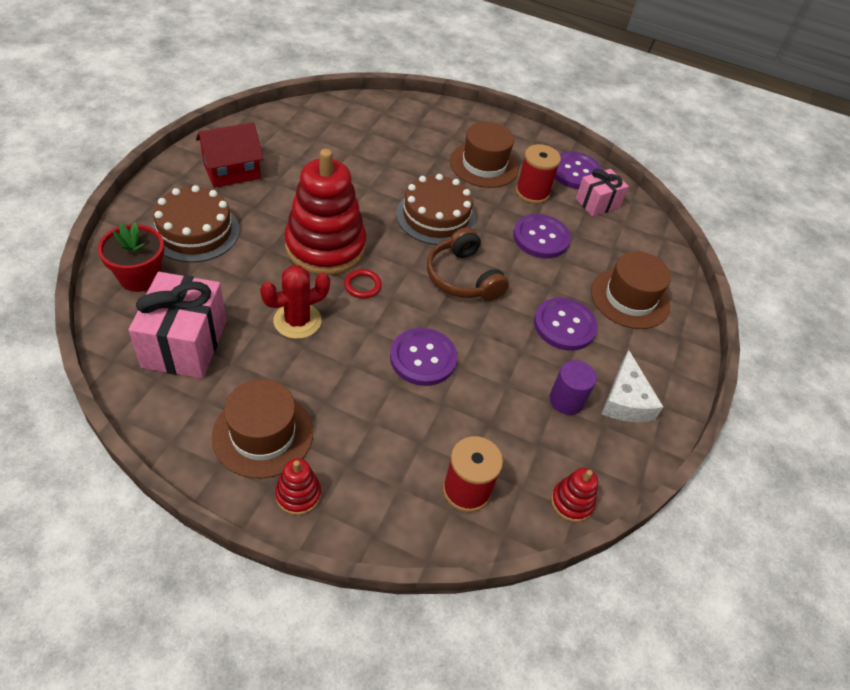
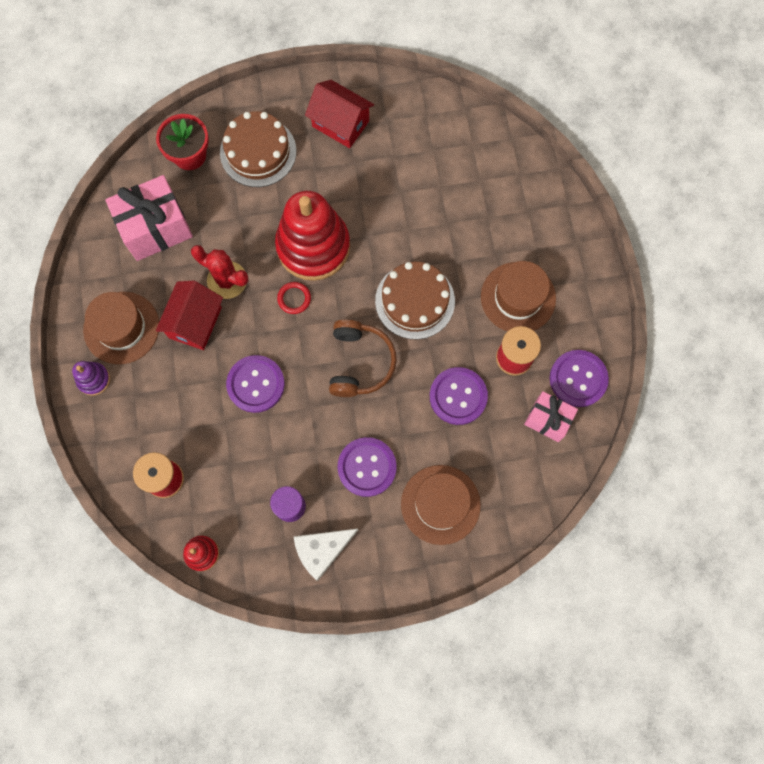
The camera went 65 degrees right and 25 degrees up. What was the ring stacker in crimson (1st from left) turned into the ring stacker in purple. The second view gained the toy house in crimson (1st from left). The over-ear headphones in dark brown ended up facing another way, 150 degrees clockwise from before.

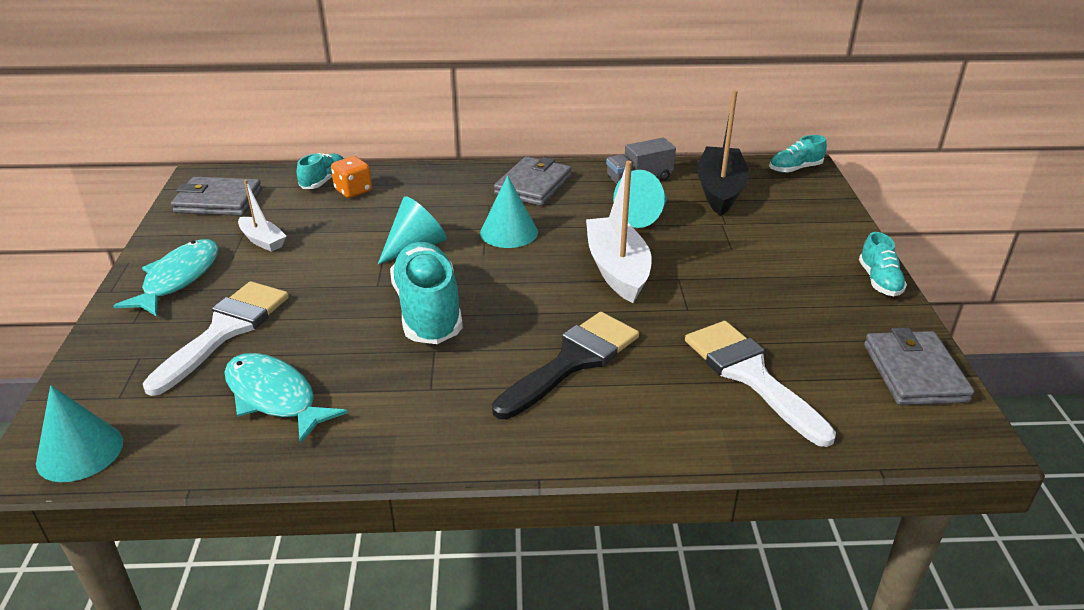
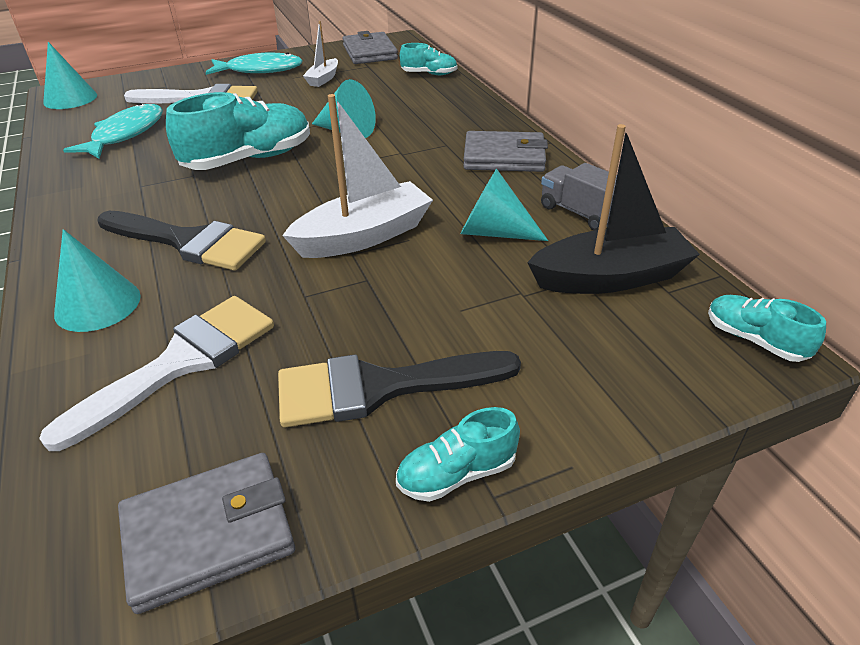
The camera went 70 degrees right and 5 degrees up. The solid cone in aqua (3rd from left in the first image) ended up elsewhere. The second view gained the paintbrush in ebony (2nd from left). The second view lost the game die in orange.

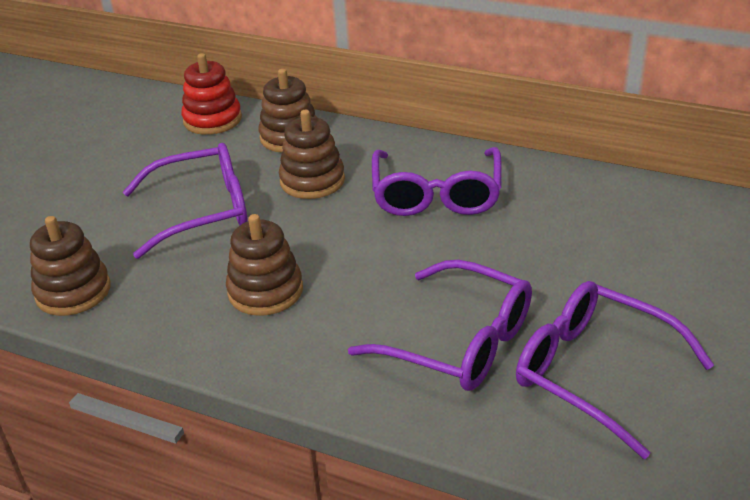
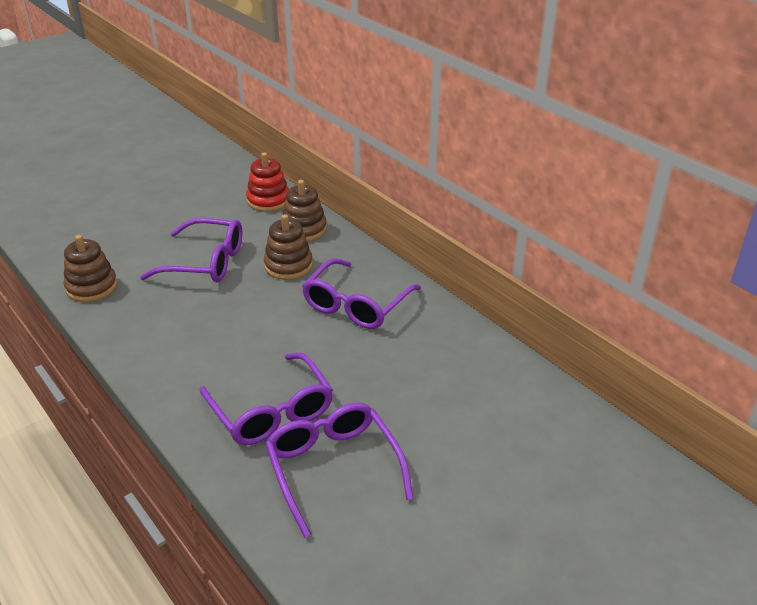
The camera went 25 degrees right and 0 degrees up. The second view lost the ring stacker in dark brown (2nd from left).

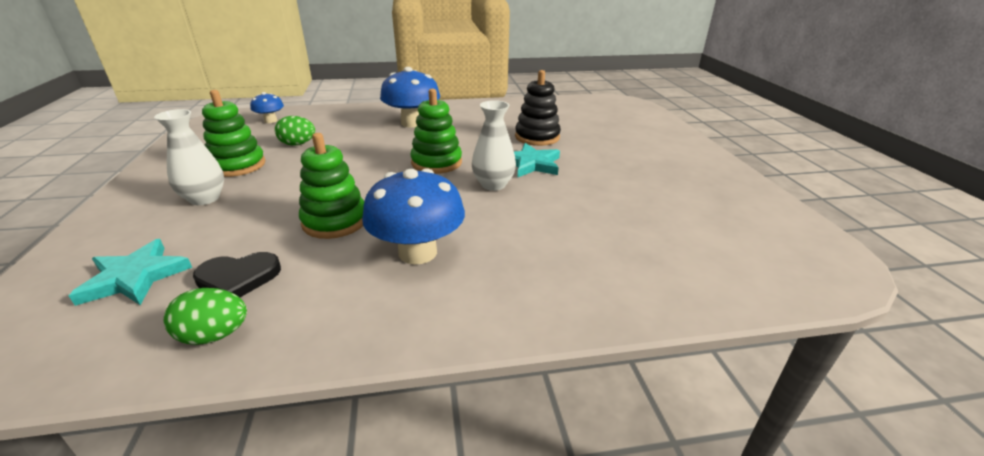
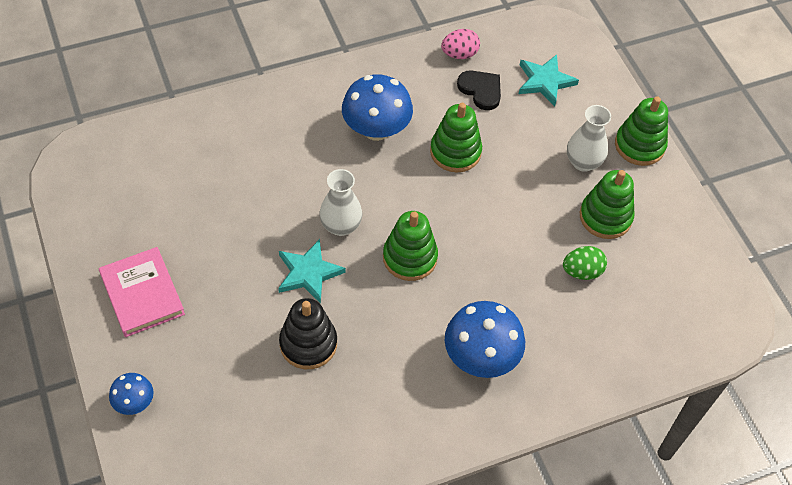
The camera went 165 degrees right and 25 degrees up. The second view gained the hardcover in pink. The toadstool in royal blue (1st from left) ended up elsewhere. What was the toy egg in leaf-green (1st from left) turned into the toy egg in pink. The love heart in ebony ended up facing another way, 75 degrees clockwise from before. The second view gained the ring stacker in leaf-green (4th from left).

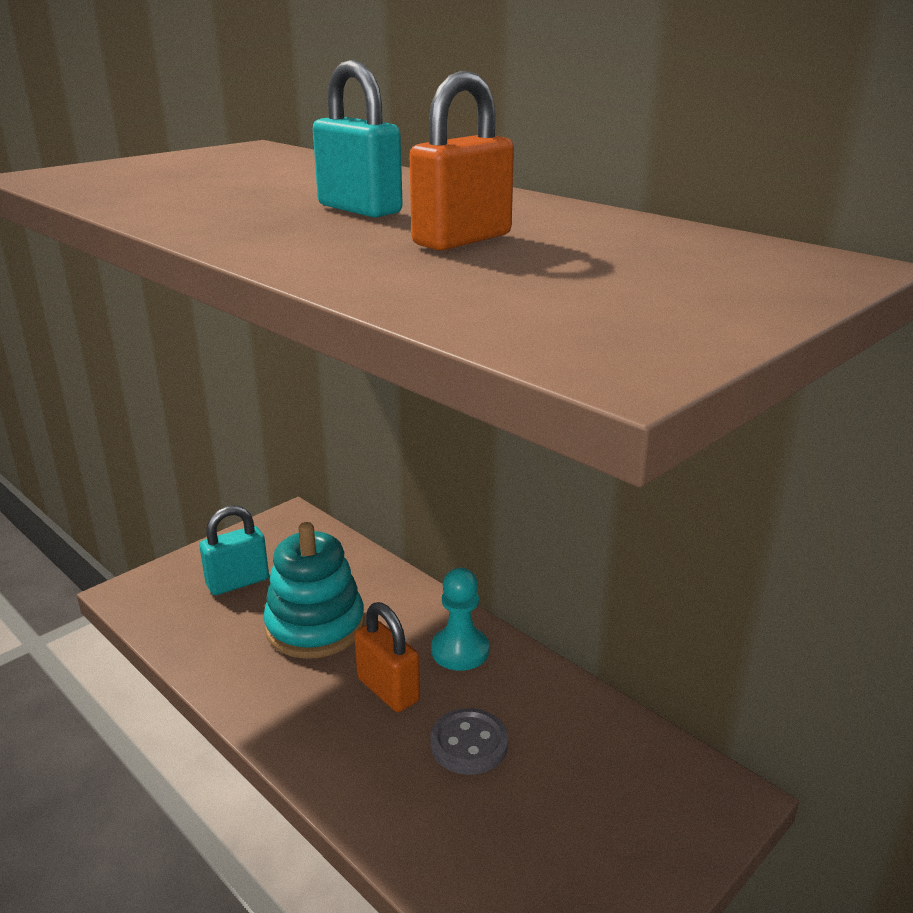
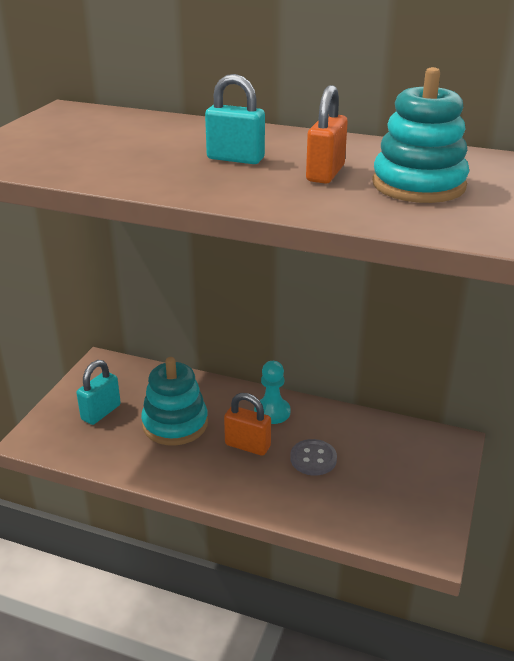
The camera went 25 degrees left and 5 degrees up. The second view gained the ring stacker in aqua (2nd from left).

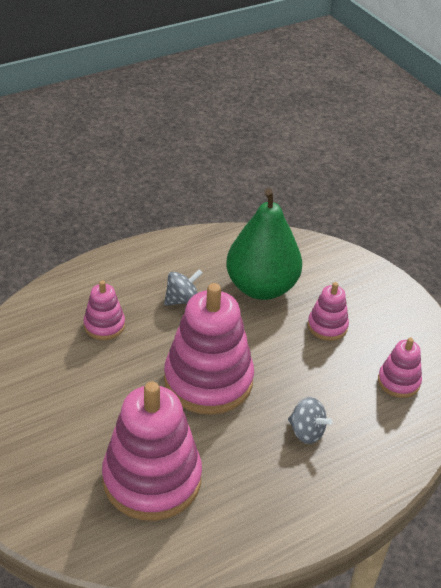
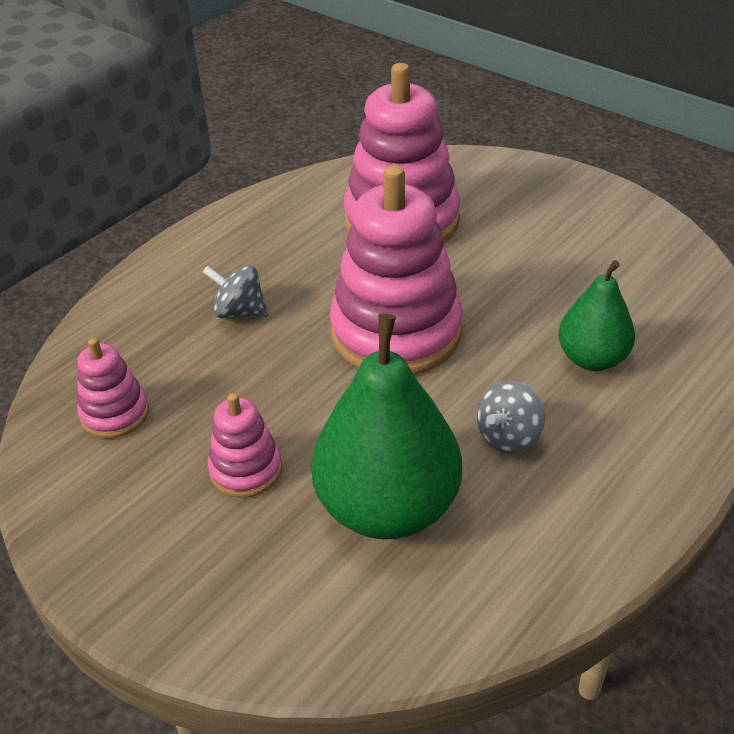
The camera went 165 degrees right and 0 degrees up. Where the ring stacker in pink (1st from left) stood, the pear fruit in leaf-green (2nd from left) came to stand.

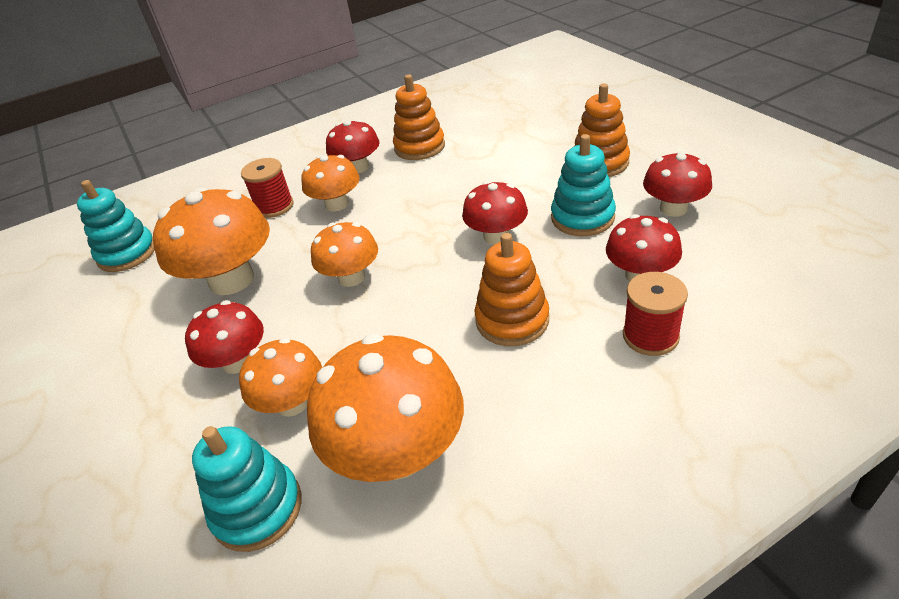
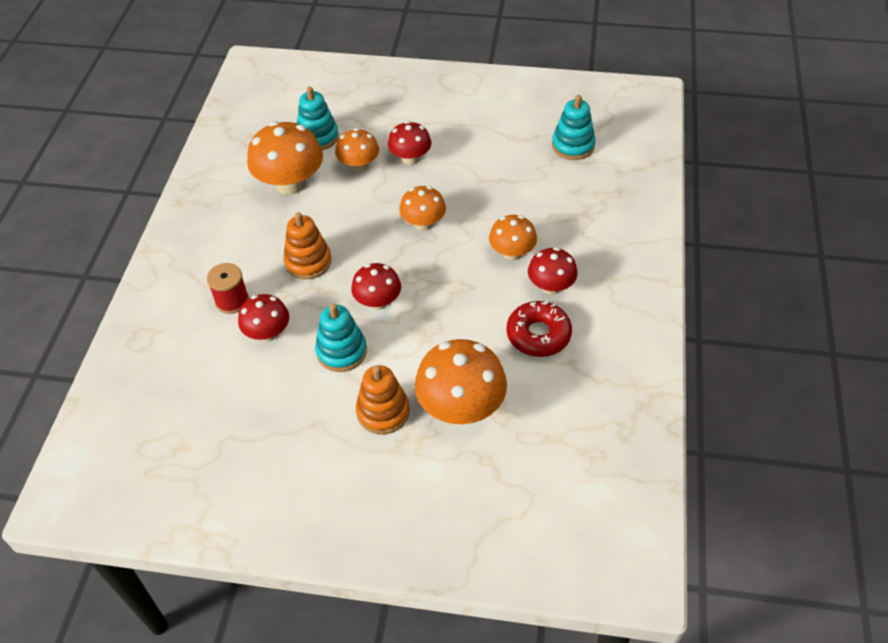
The camera went 125 degrees right and 10 degrees up. The toadstool in orange (1st from left in the first image) ended up elsewhere. Where the ring stacker in orange (1st from left) stood, the donut in crimson came to stand. The second view lost the reel of thread in crimson (1st from left). The second view lost the toadstool in crimson (5th from left).

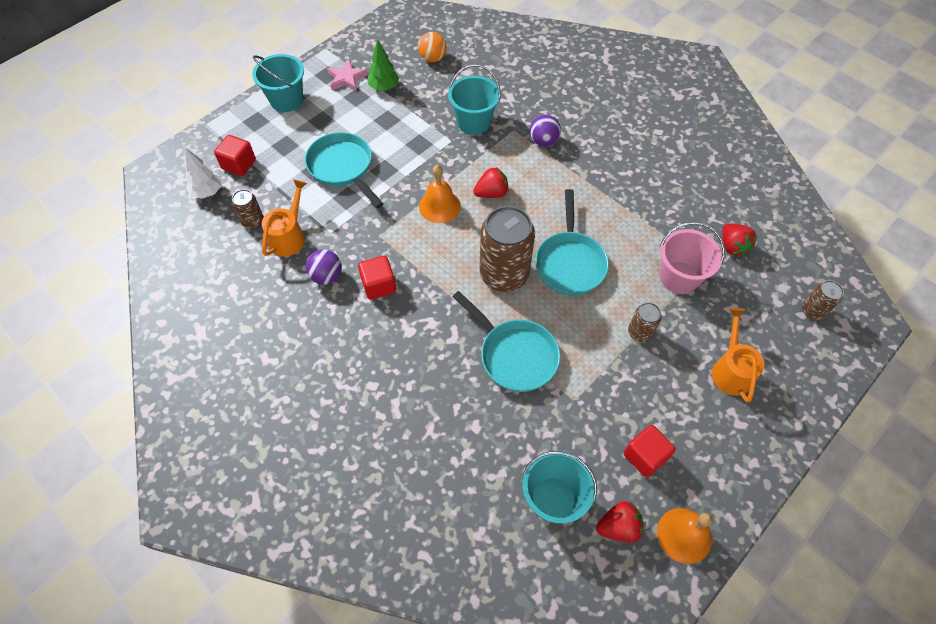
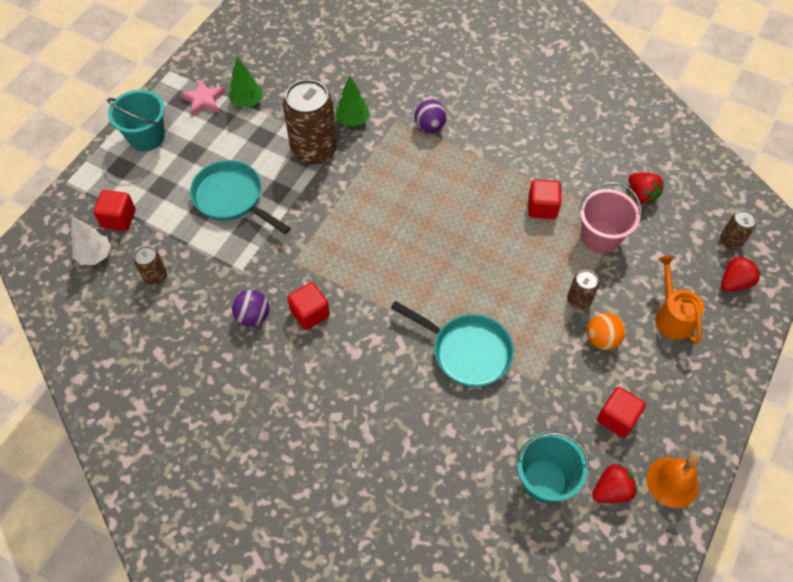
The camera went 15 degrees left and 0 degrees up. The can in dark brown (2nd from left) ended up elsewhere. Where the pail in aqua (2nd from left) stood, the toy tree in leaf-green (2nd from left) came to stand. The second view gained the cube in crimson (3rd from left). The ball in orange ended up elsewhere. The berry in crimson (1st from left in the first image) ended up elsewhere. The second view lost the watering can in orange (1st from left). The second view lost the bell in orange (1st from left). The second view lost the frying pan in aqua (3rd from left).

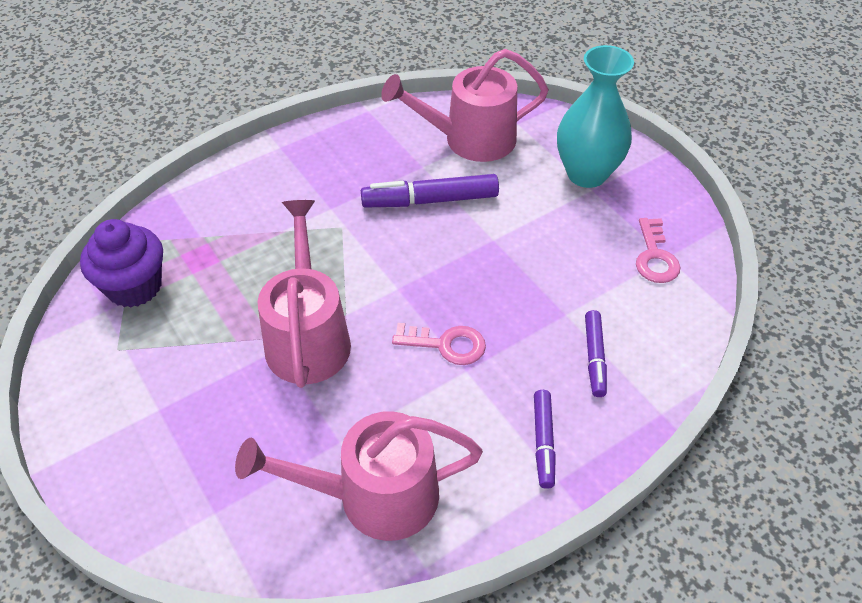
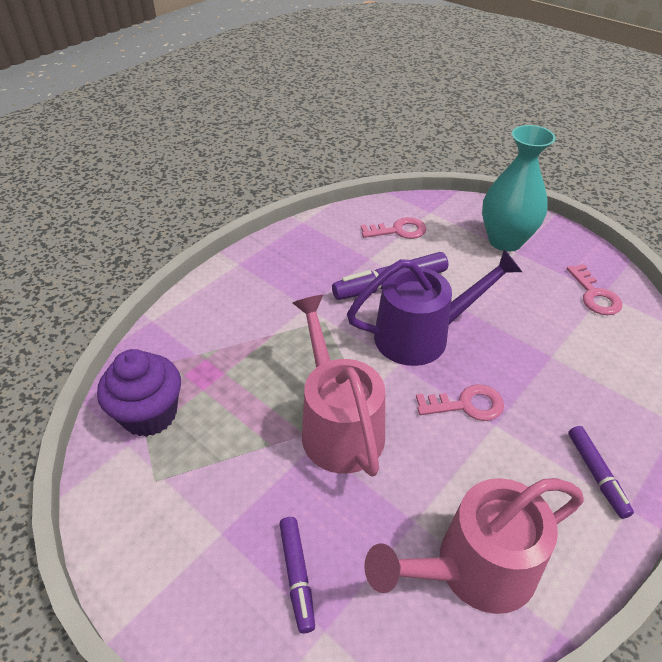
The camera went 15 degrees left and 5 degrees down. The felt pen in purple (3rd from left in the first image) ended up elsewhere. The second view gained the watering can in purple. Where the watering can in pink (3rd from left) stood, the latchkey in pink (1st from left) came to stand.

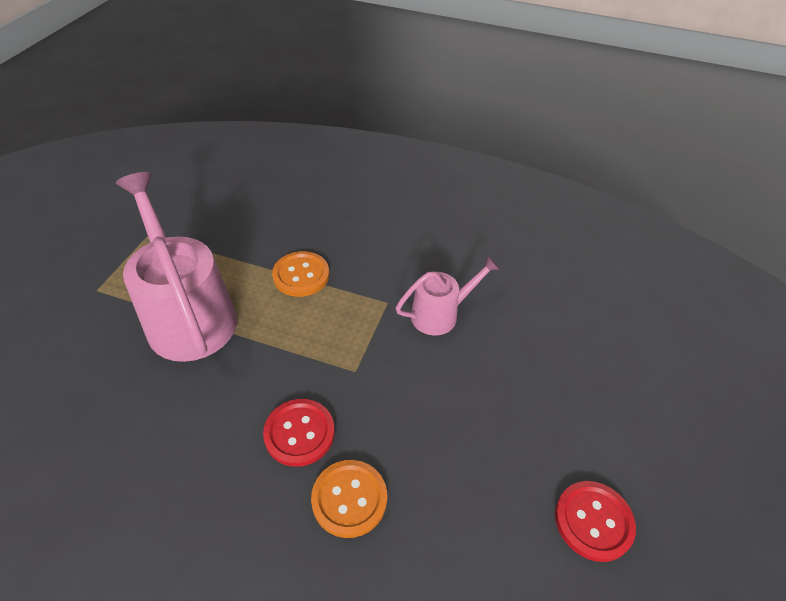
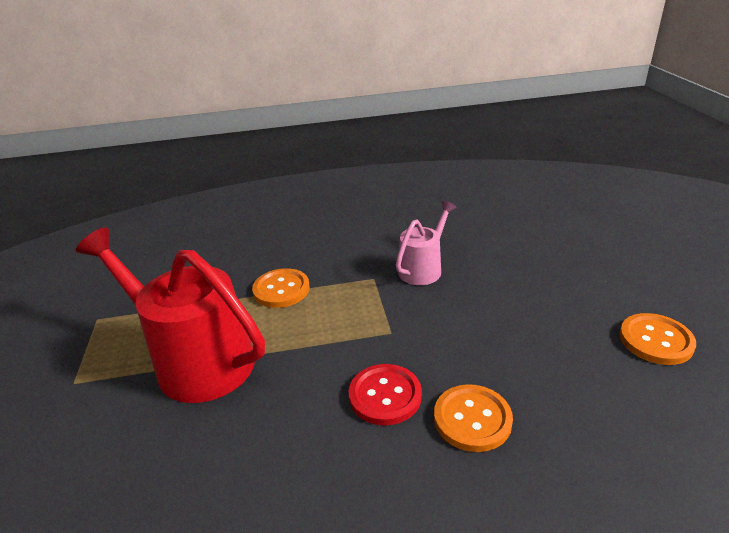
The camera went 25 degrees left and 15 degrees down. What was the watering can in pink (1st from left) turned into the watering can in crimson. What was the button in crimson (2nd from left) turned into the button in orange (3rd from left).

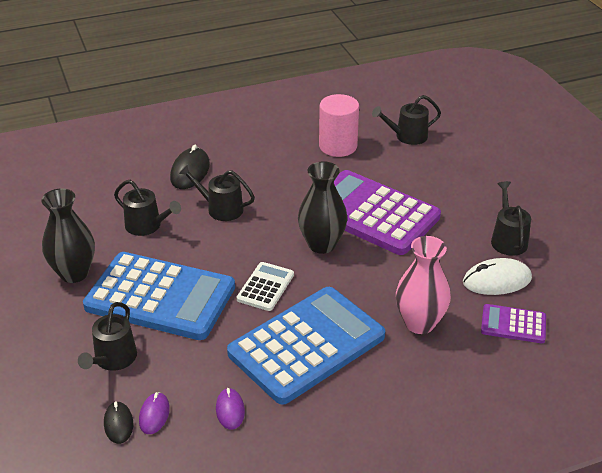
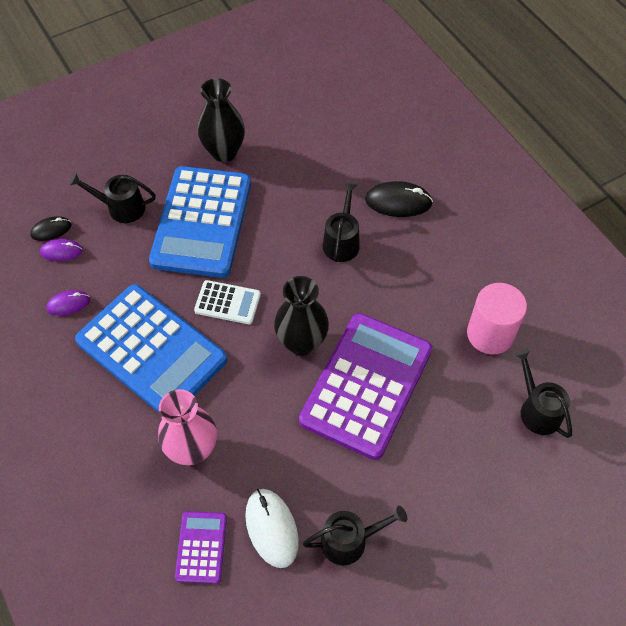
The camera went 80 degrees right and 20 degrees up. The second view lost the watering can in ebony (2nd from left).

